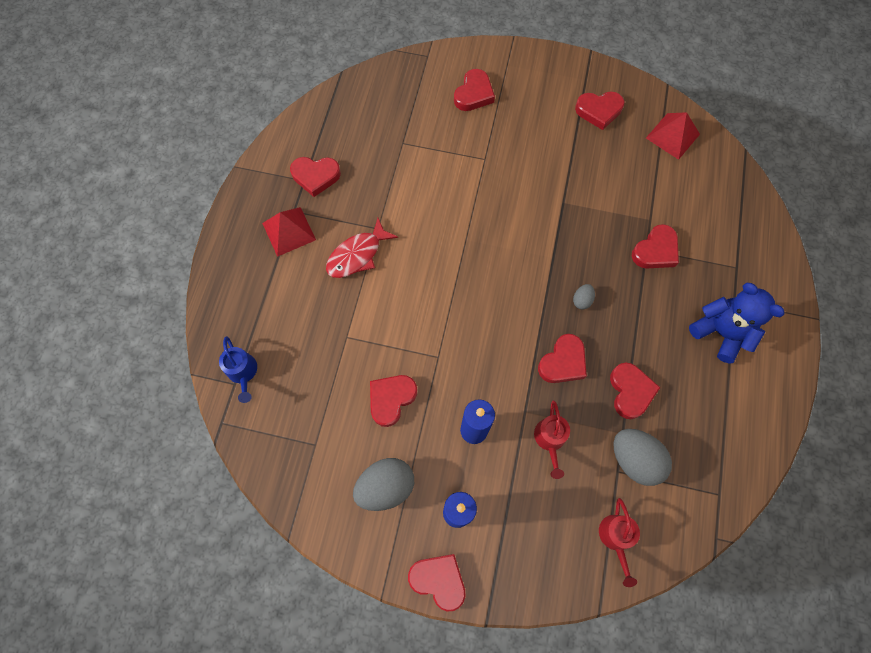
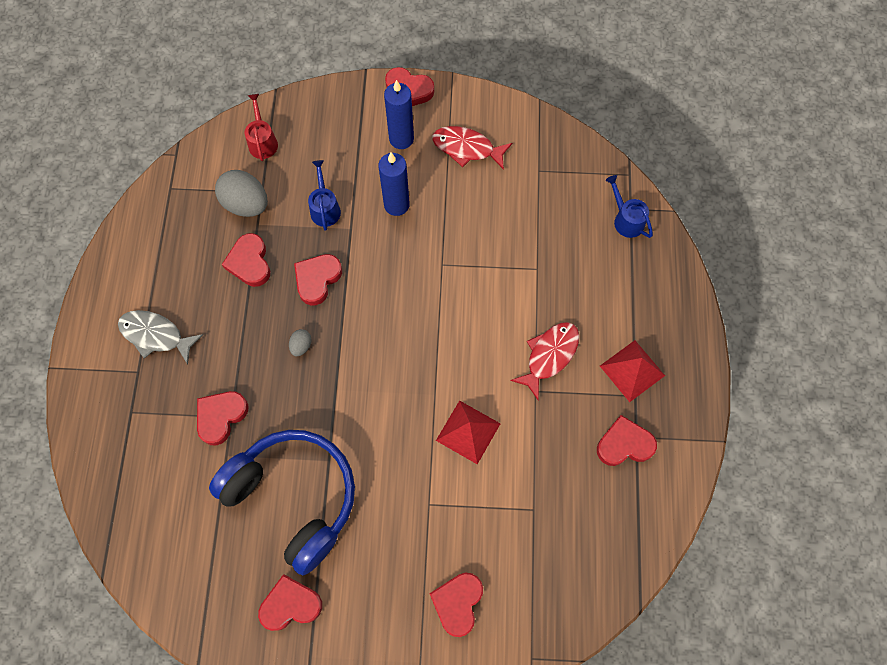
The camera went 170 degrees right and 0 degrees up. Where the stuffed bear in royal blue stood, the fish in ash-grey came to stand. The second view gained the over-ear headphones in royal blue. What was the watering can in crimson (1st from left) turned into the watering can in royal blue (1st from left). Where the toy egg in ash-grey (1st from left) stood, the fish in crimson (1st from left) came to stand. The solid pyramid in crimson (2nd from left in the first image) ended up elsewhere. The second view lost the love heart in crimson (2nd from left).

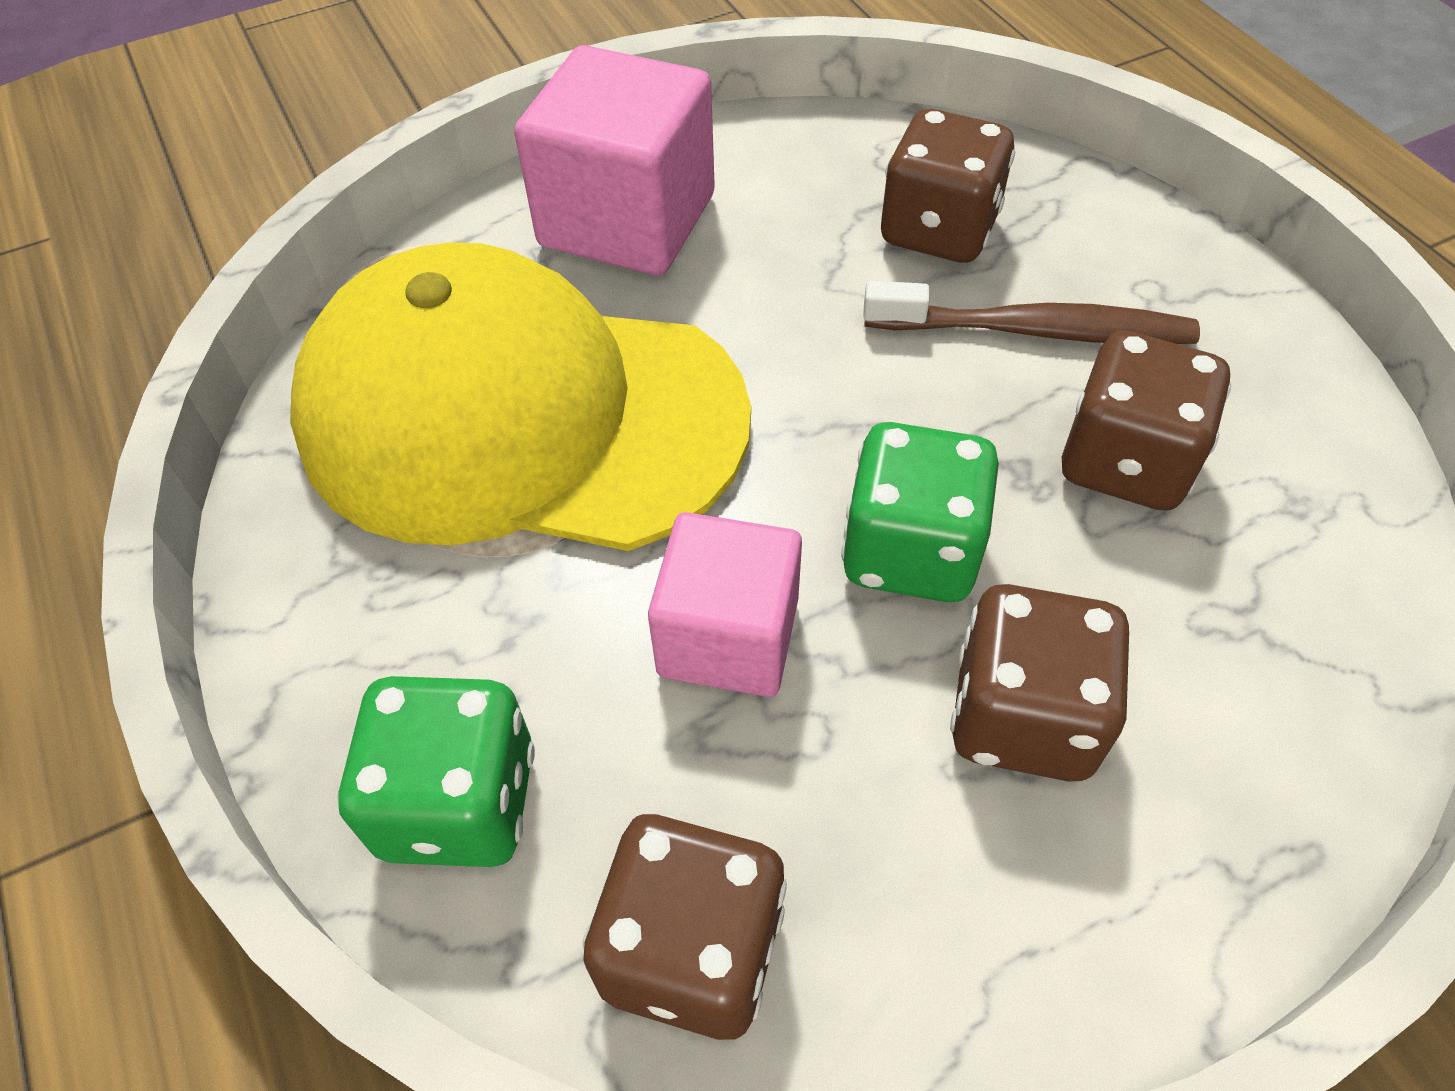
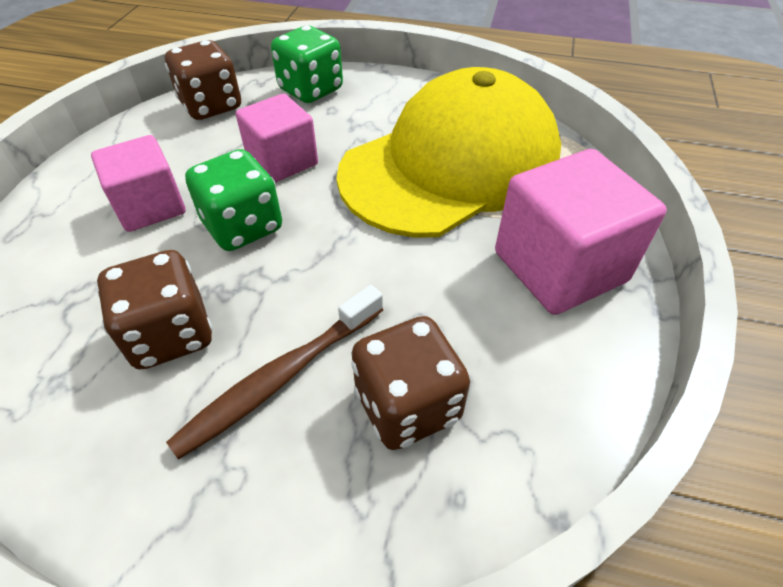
The camera went 130 degrees right and 5 degrees down. Where the game die in dark brown (3rd from left) stood, the cube in pink (1st from left) came to stand.

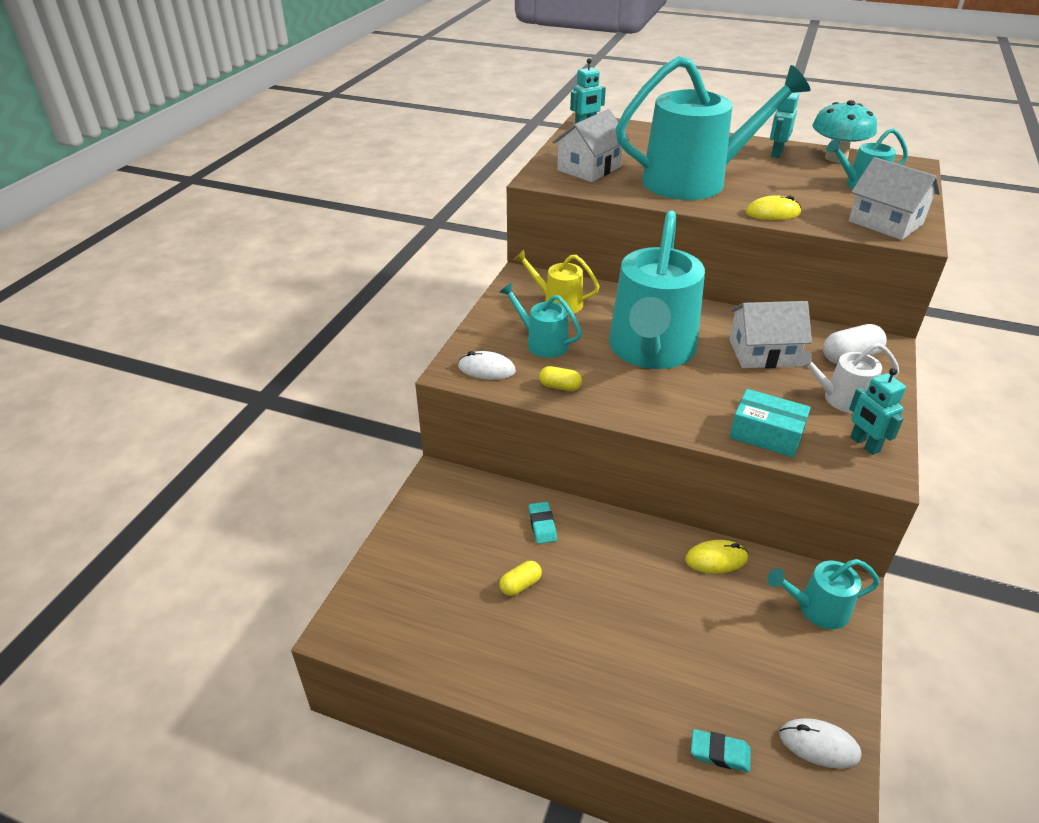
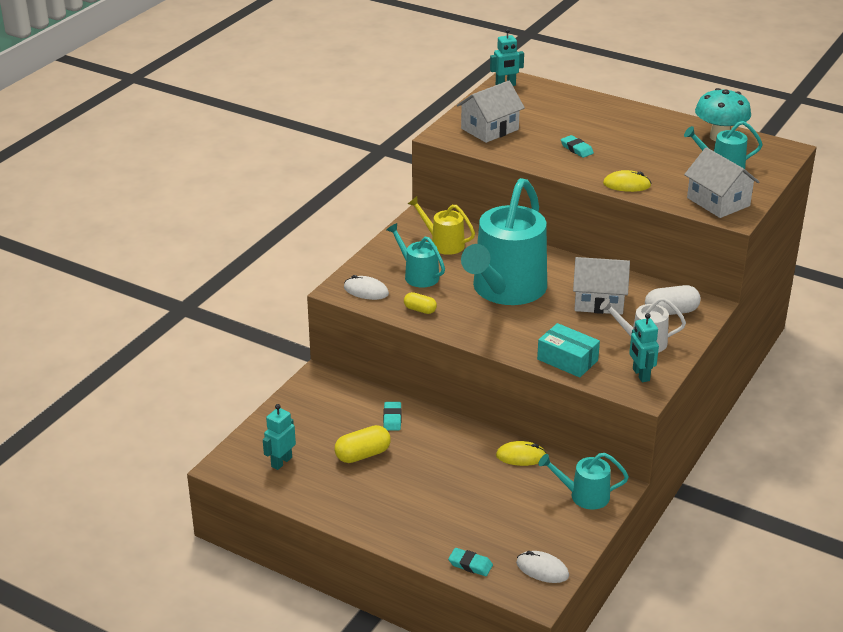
The camera went 10 degrees right and 5 degrees down. The robot in aqua (2nd from left in the first image) ended up elsewhere. The size of the pill shape in bright yellow (1st from left) changed by a factor of 1.61. Where the watering can in aqua (3rd from left) stood, the gum eraser in aqua (3rd from left) came to stand.

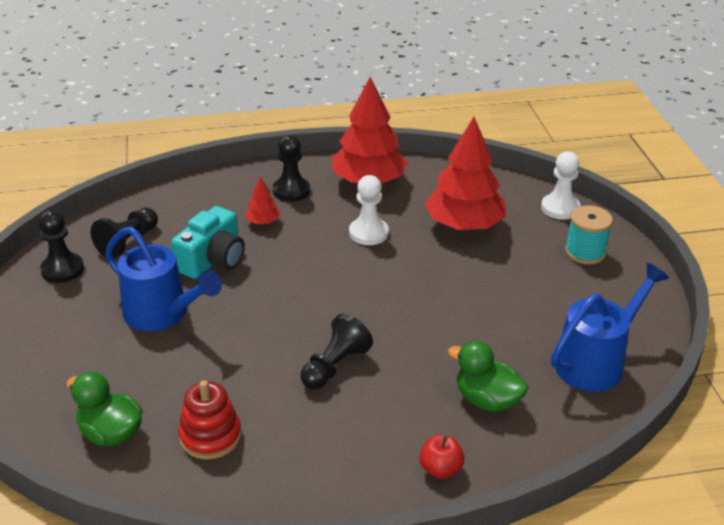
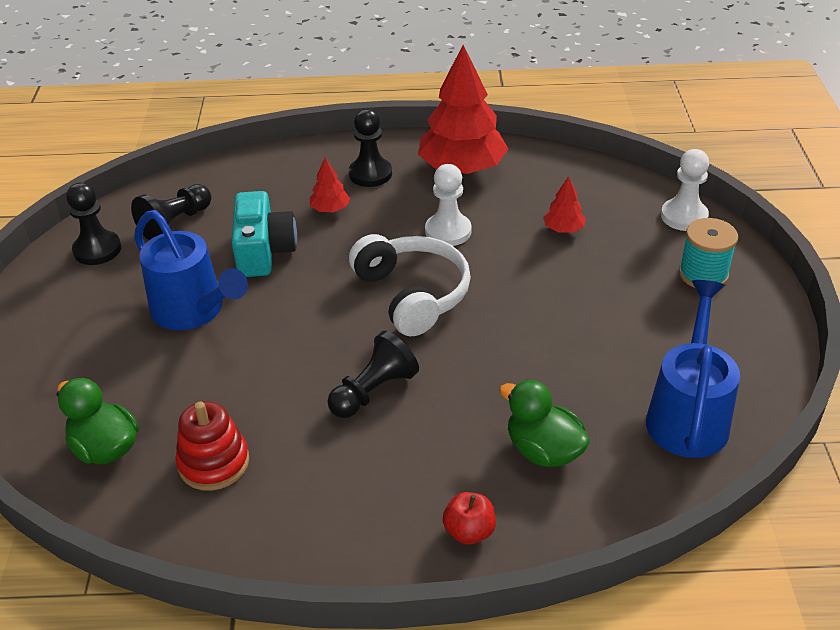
The camera went 10 degrees right and 5 degrees up. The photo camera in aqua ended up facing another way, 45 degrees counterclockwise from before. The second view gained the over-ear headphones in white. The size of the toy tree in crimson (3rd from left) changed by a factor of 0.44. The watering can in royal blue (2nd from left) ended up facing another way, 45 degrees counterclockwise from before.

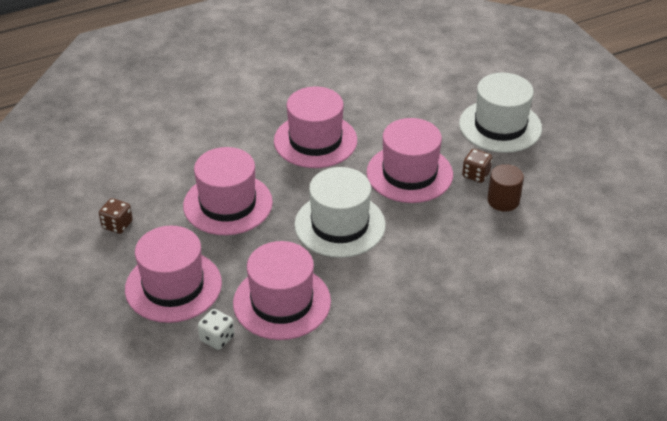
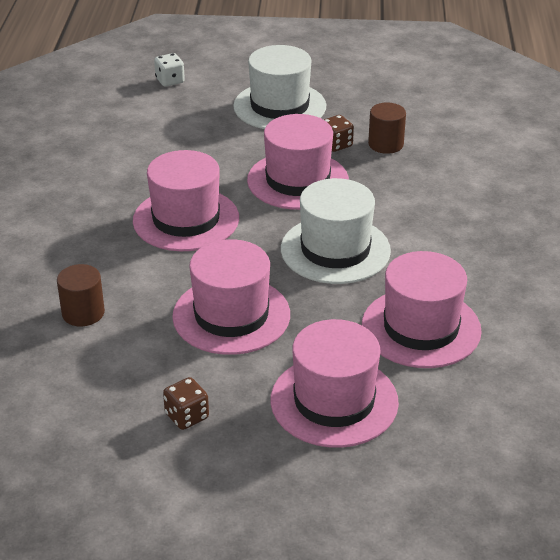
The camera went 60 degrees left and 5 degrees down. The second view gained the solid cylinder in dark brown (1st from left). The game die in white ended up elsewhere.

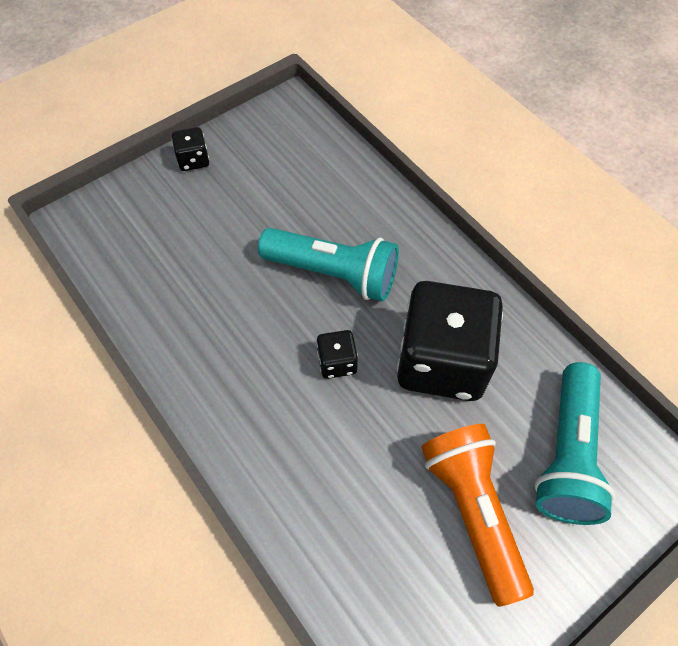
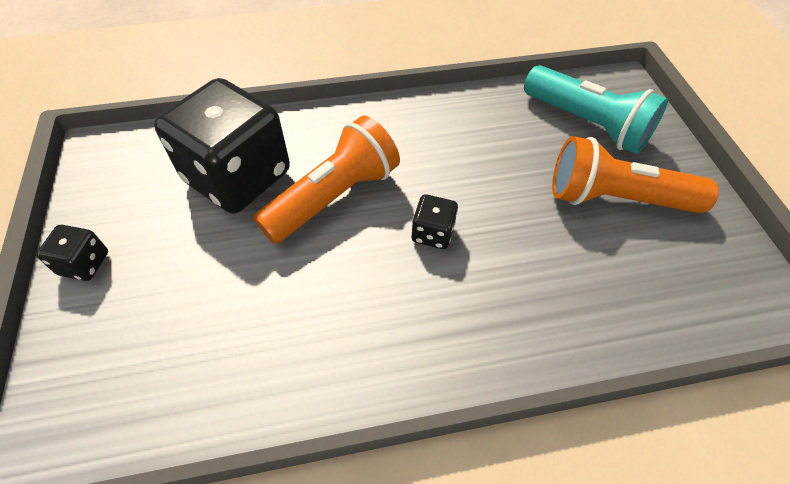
The camera went 65 degrees left and 5 degrees down. The game die in ebony (3rd from left in the first image) ended up elsewhere. What was the pocket torch in aqua (1st from left) turned into the pocket torch in orange (1st from left).

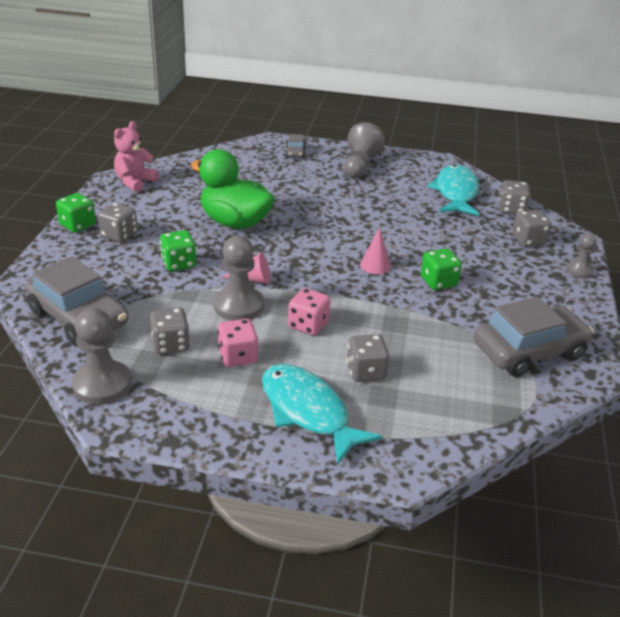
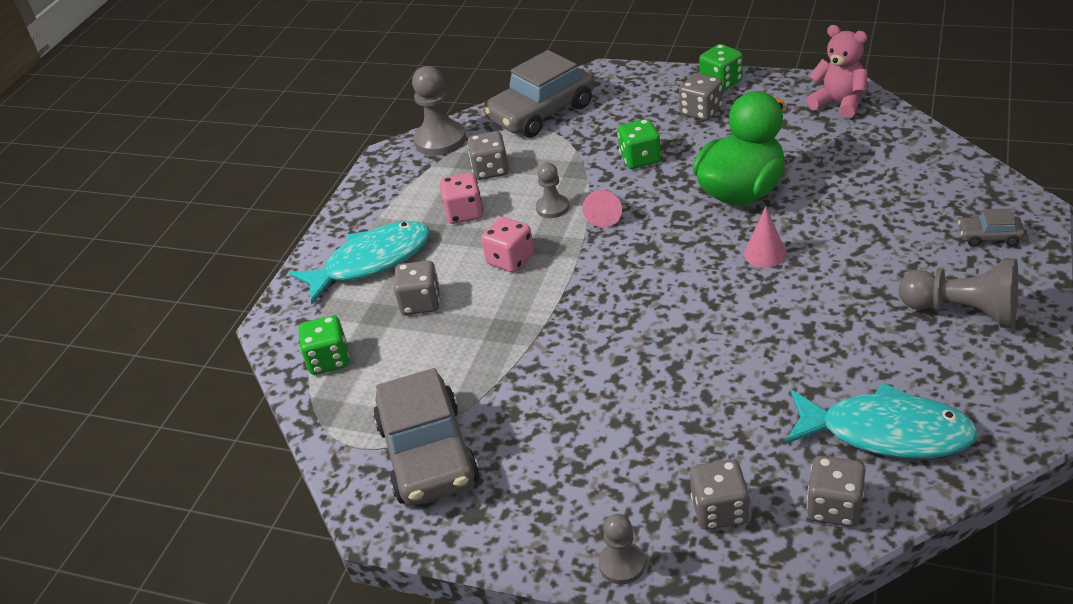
The camera went 105 degrees right and 5 degrees up. The game die in leaf-green (3rd from left in the first image) ended up elsewhere. The size of the pawn in ash-grey (2nd from left) changed by a factor of 0.58. The solid cone in pink (2nd from left) ended up elsewhere.

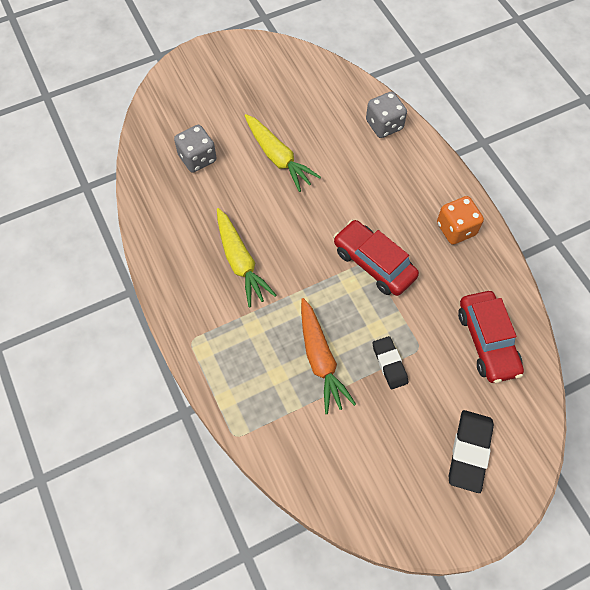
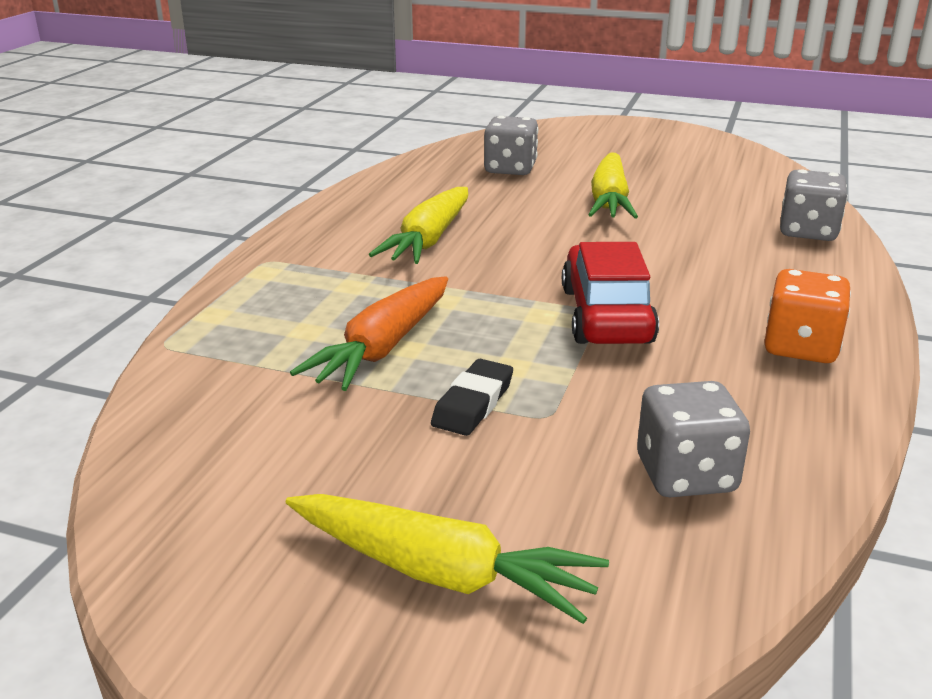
The camera went 45 degrees right and 35 degrees down. Where the gum eraser in ebony (2nd from left) stood, the toy carrot in bright yellow (2nd from left) came to stand. Where the toy car in crimson (2nd from left) stood, the game die in ash-grey (2nd from left) came to stand.

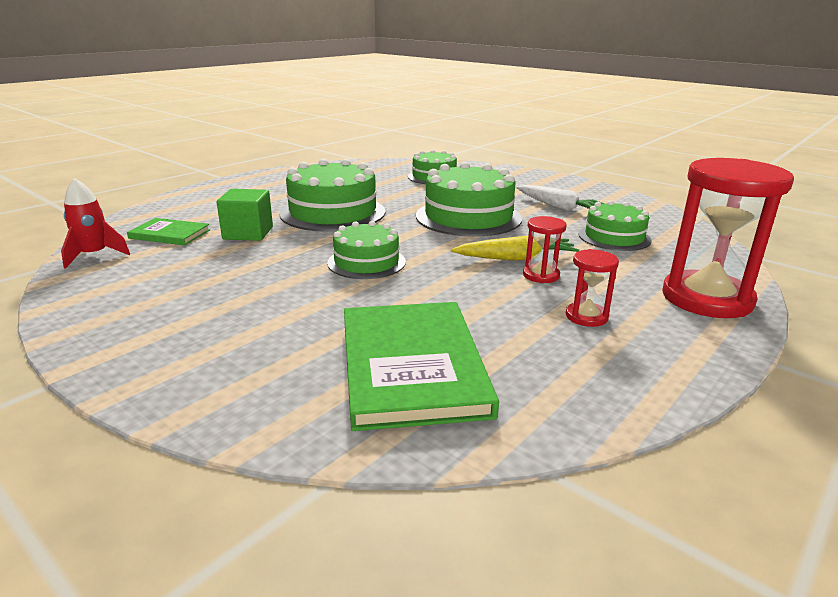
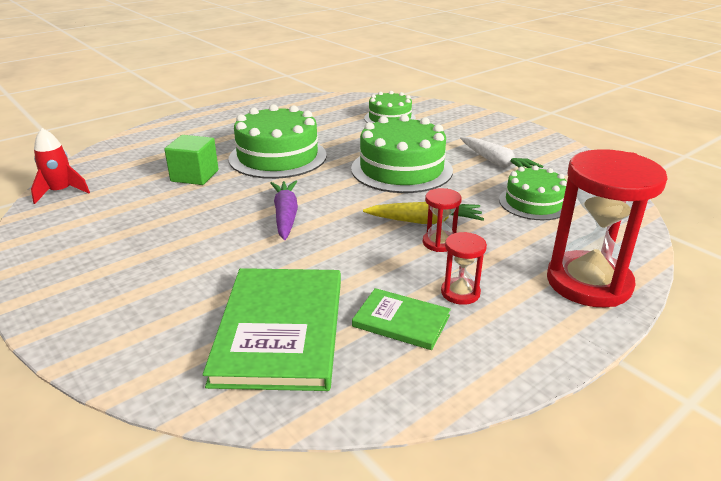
The camera went 10 degrees right and 5 degrees up. Where the cake in leaf-green (2nd from left) stood, the toy carrot in purple came to stand. The hardcover in leaf-green (1st from left in the first image) ended up elsewhere.

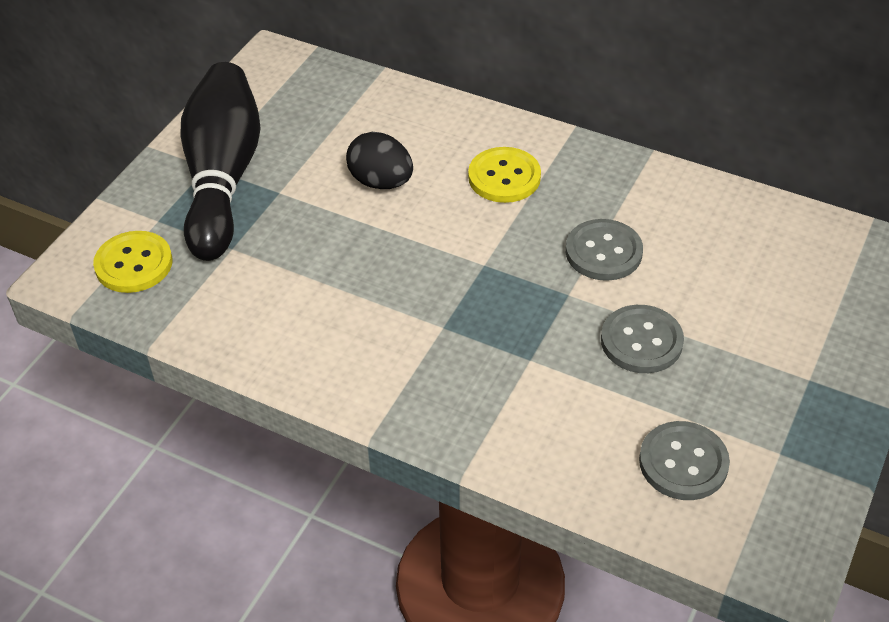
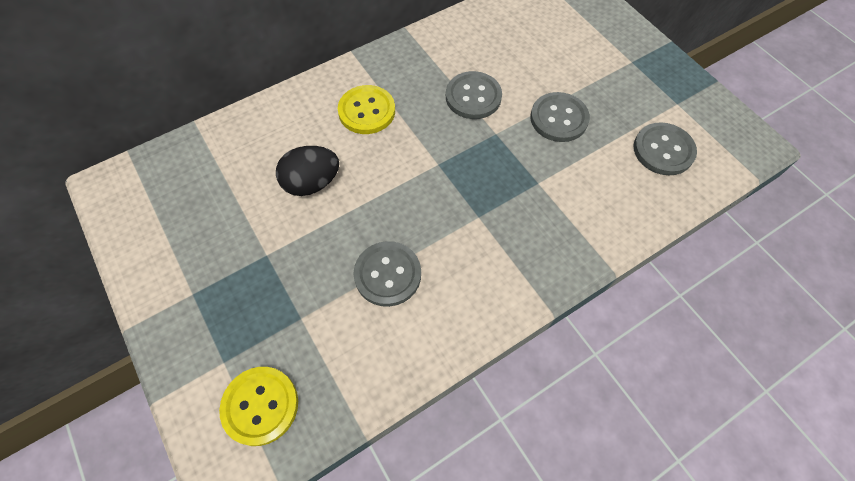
The camera went 60 degrees left and 15 degrees up. The second view gained the button in ash-grey (1st from left). The second view lost the skittle in ebony.

